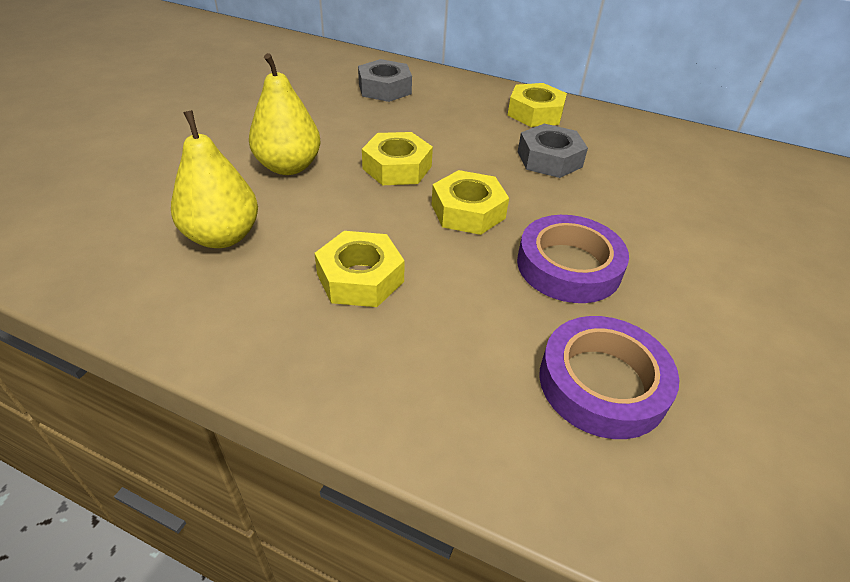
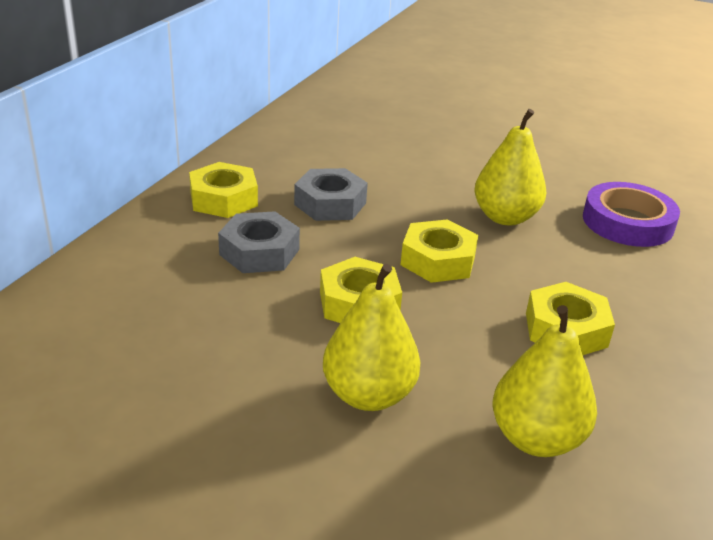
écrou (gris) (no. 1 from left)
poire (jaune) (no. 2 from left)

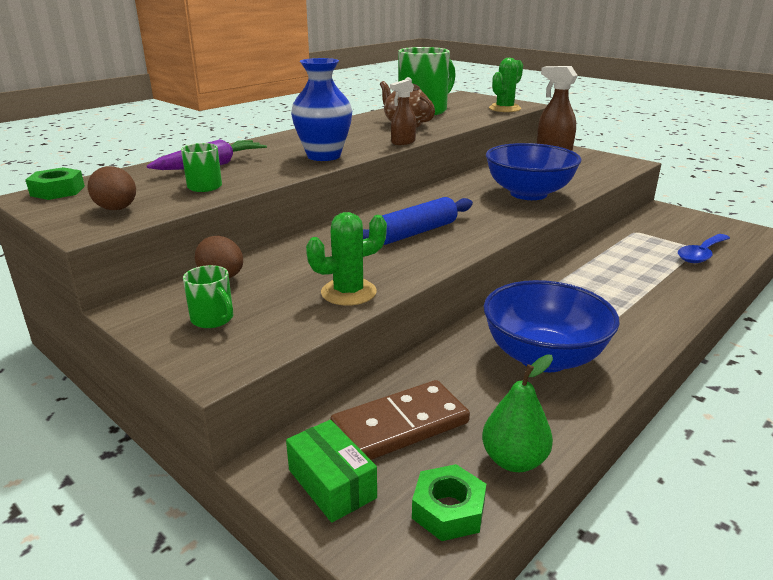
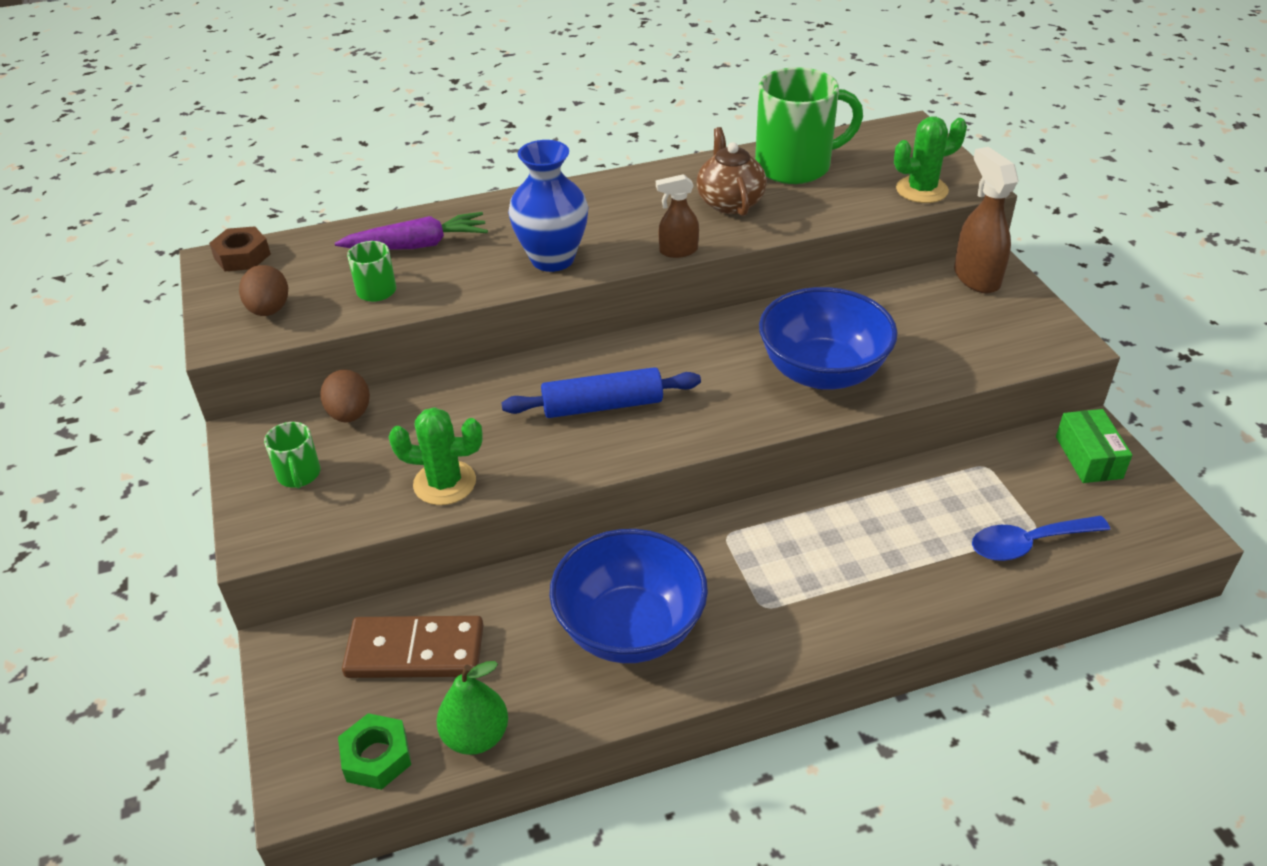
écrou (marron)
boîte (vert)

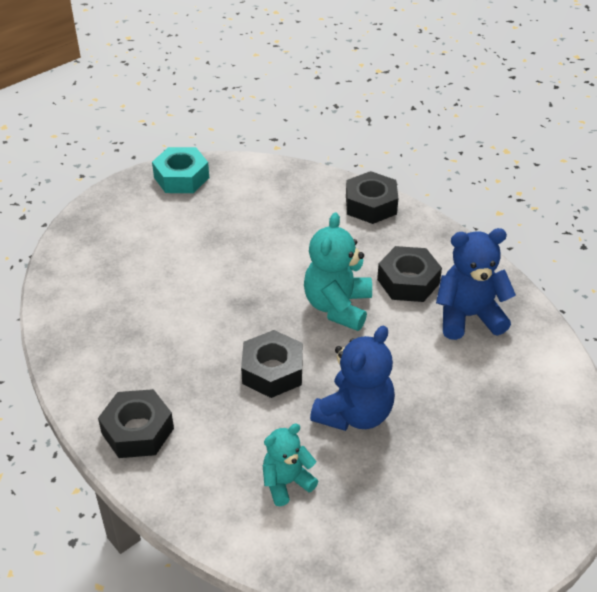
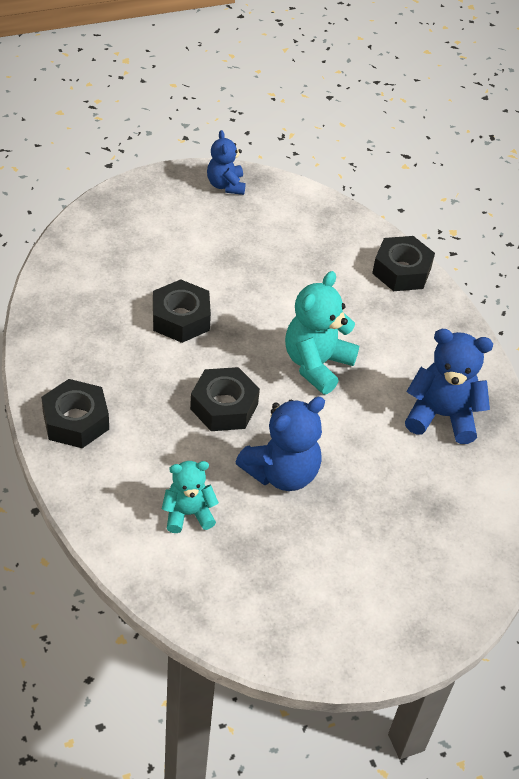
ours en peluche (bleu) (no. 1 from left)
écrou (noir) (no. 2 from left)

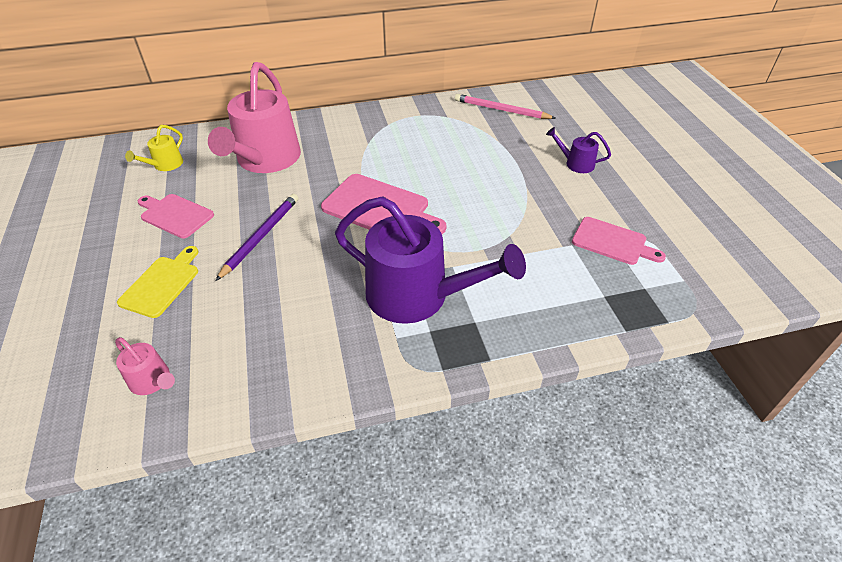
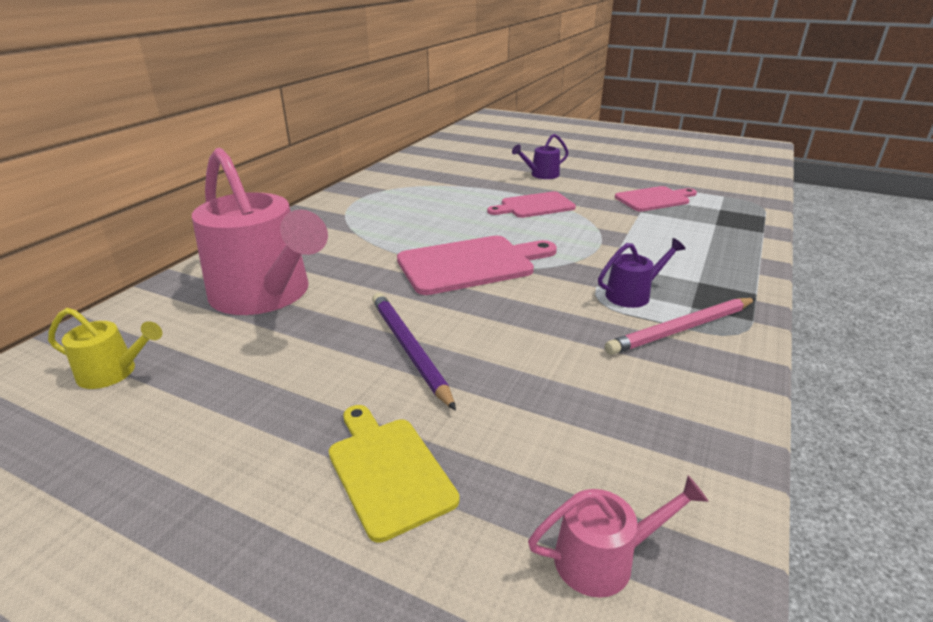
arrosoir (jaune)
planche à découper (rose) (no. 2 from left)
arrosoir (violet) (no. 2 from left)
crayon (rose)

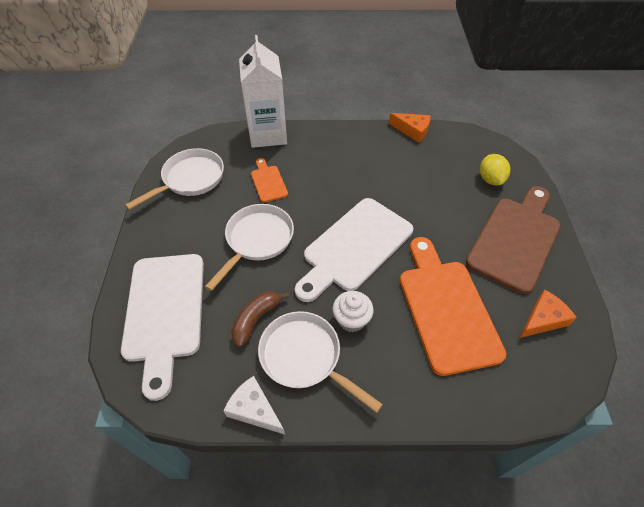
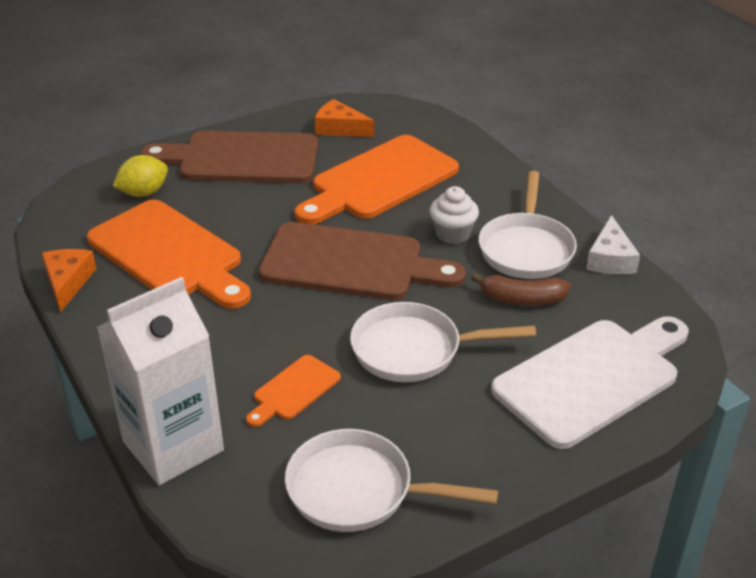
planche à découper (marron) (no. 2 from left)
planche à découper (orange) (no. 1 from left)

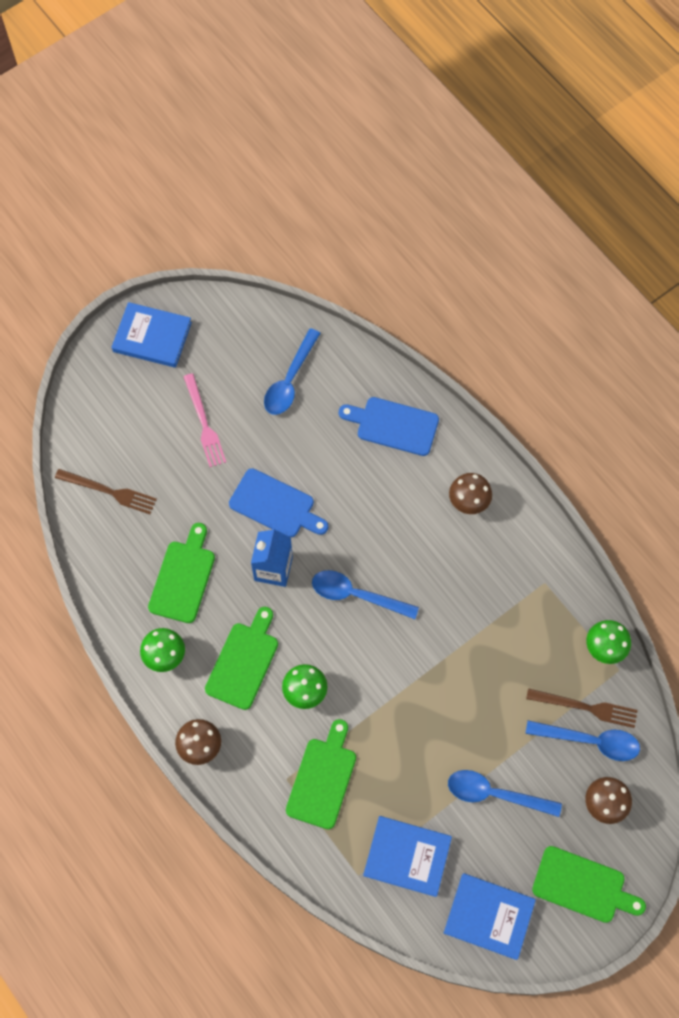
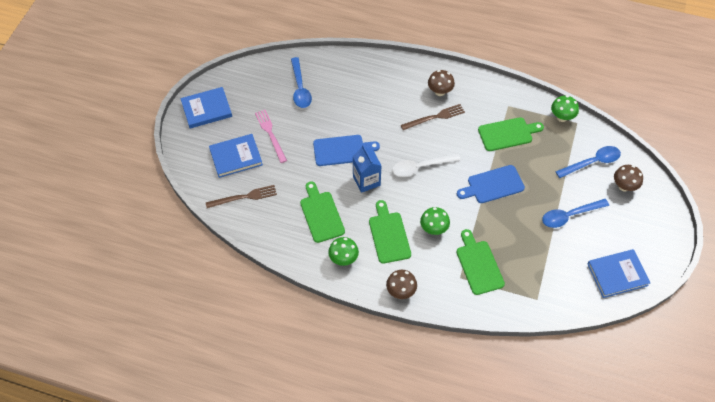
fourchette (rose)
cuillère (blanc)
planche à découper (bleu) (no. 2 from left)
livre (bleu) (no. 2 from left)
fourchette (marron) (no. 2 from left)
planche à découper (vert) (no. 4 from left)

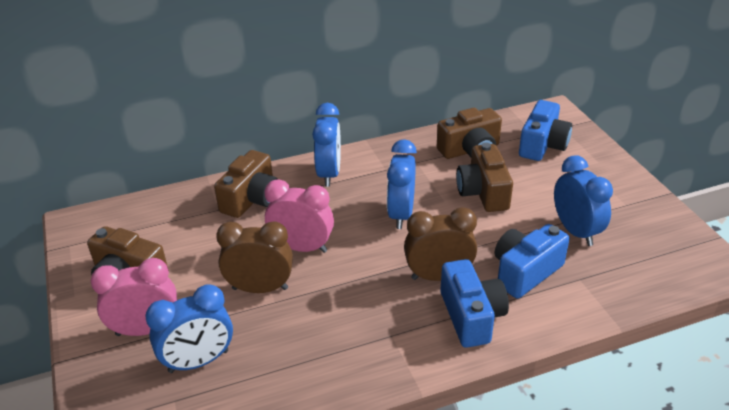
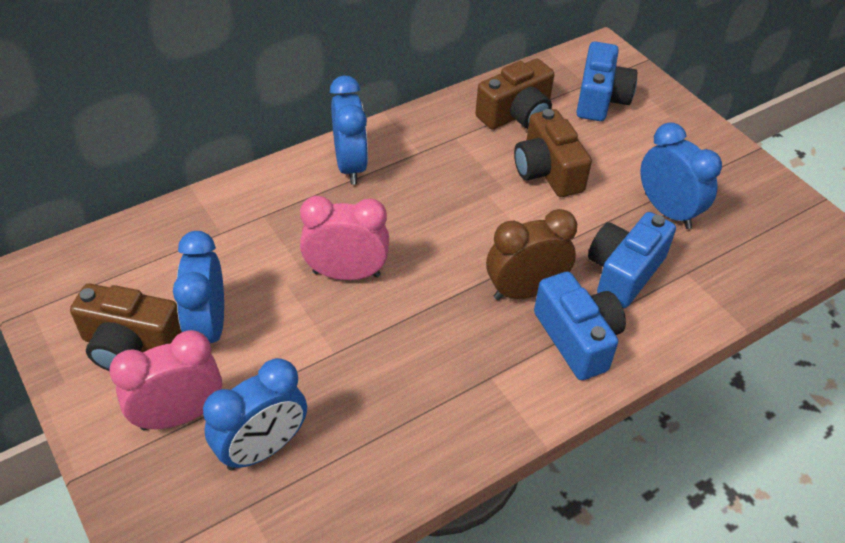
appareil photo (marron) (no. 2 from left in the first image)
réveil (marron) (no. 1 from left in the first image)
réveil (bleu) (no. 1 from left)

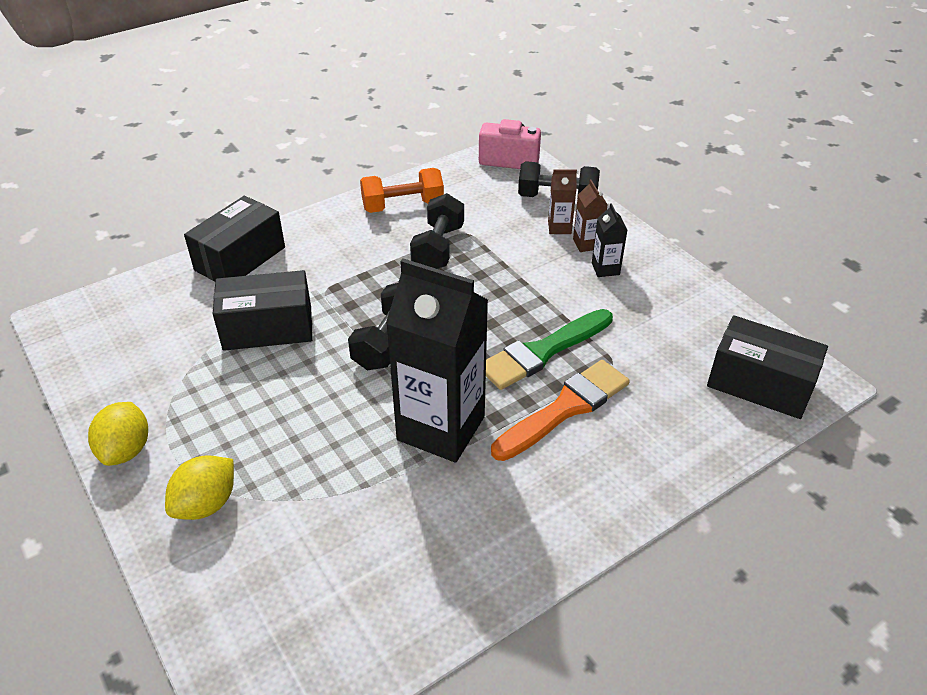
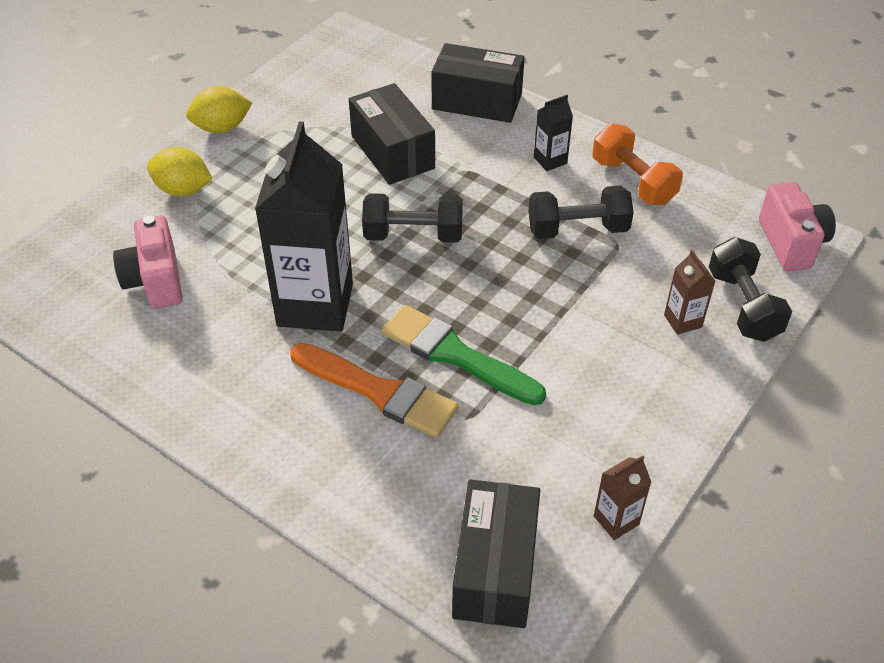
brique de lait (marron) (no. 1 from left)
brique de lait (noir) (no. 2 from left)
appareil photo (rose) (no. 1 from left)

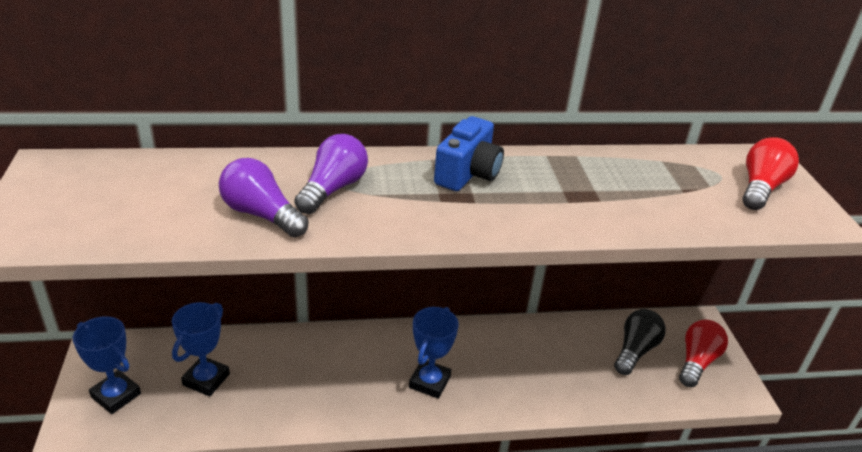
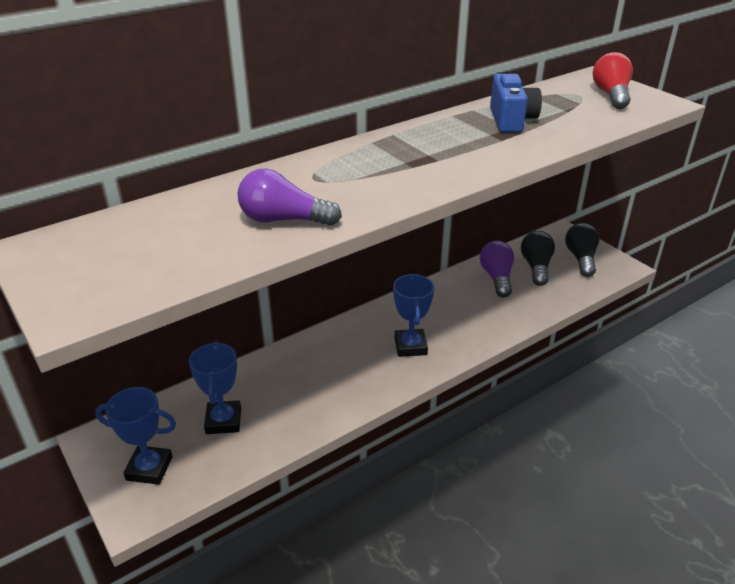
ampoule (violet) (no. 2 from left)
appareil photo (bleu)
ampoule (noir) (no. 2 from left)

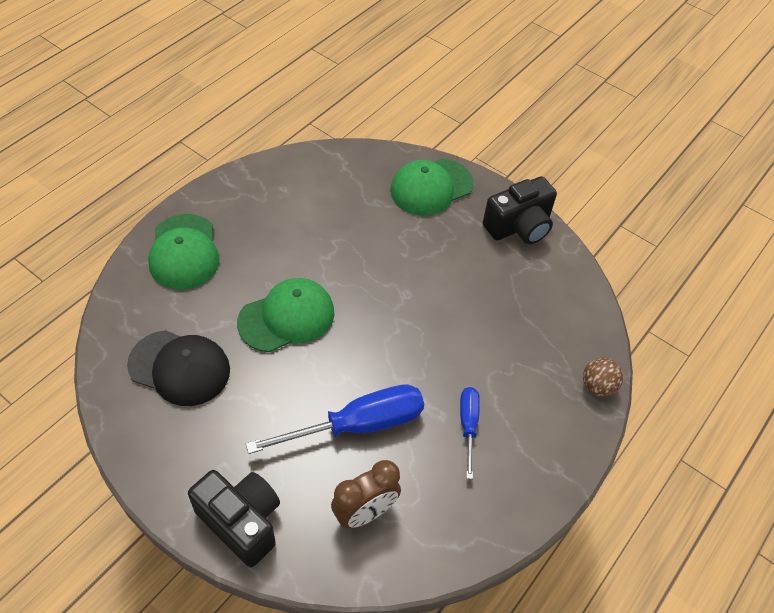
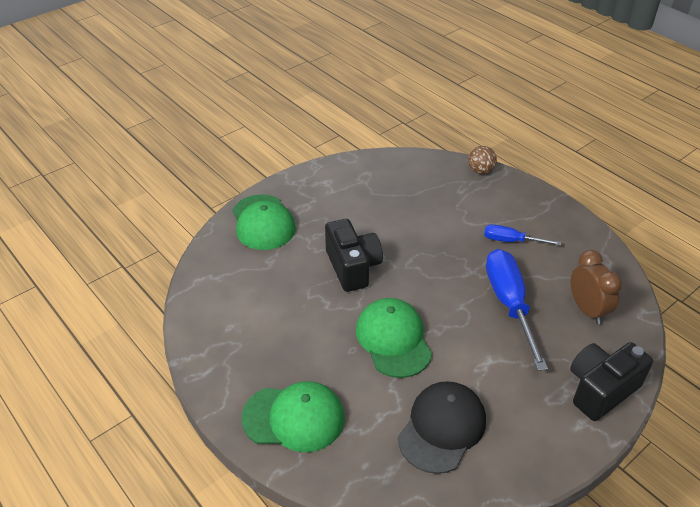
appareil photo (noir) (no. 1 from left)

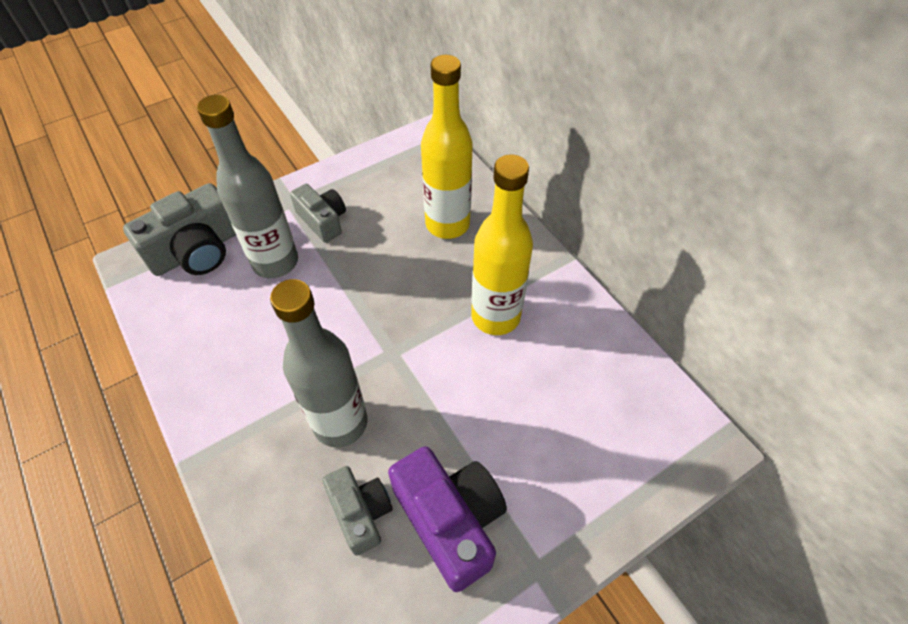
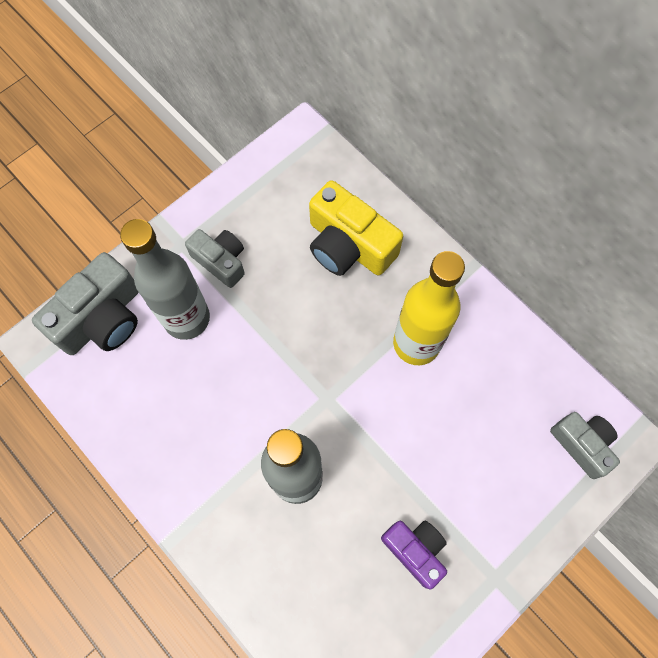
appareil photo (gris) (no. 3 from left)
appareil photo (violet)
appareil photo (jaune)

